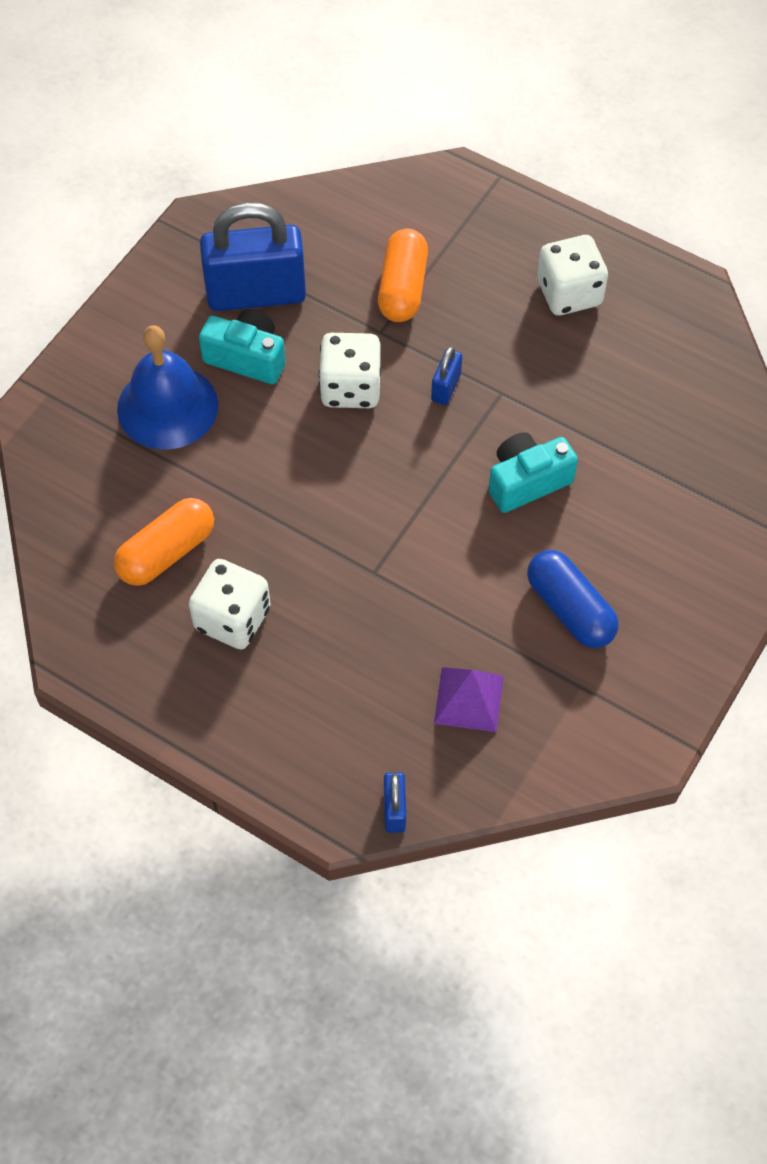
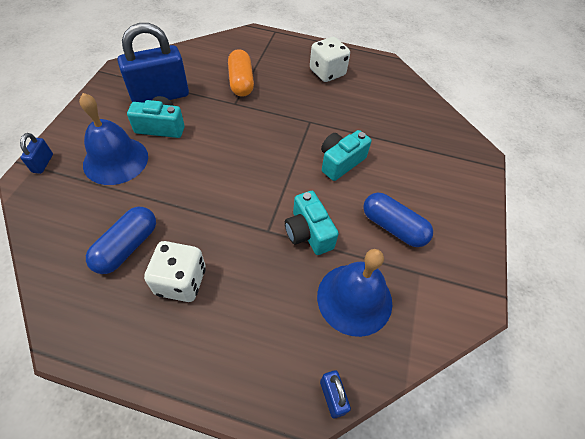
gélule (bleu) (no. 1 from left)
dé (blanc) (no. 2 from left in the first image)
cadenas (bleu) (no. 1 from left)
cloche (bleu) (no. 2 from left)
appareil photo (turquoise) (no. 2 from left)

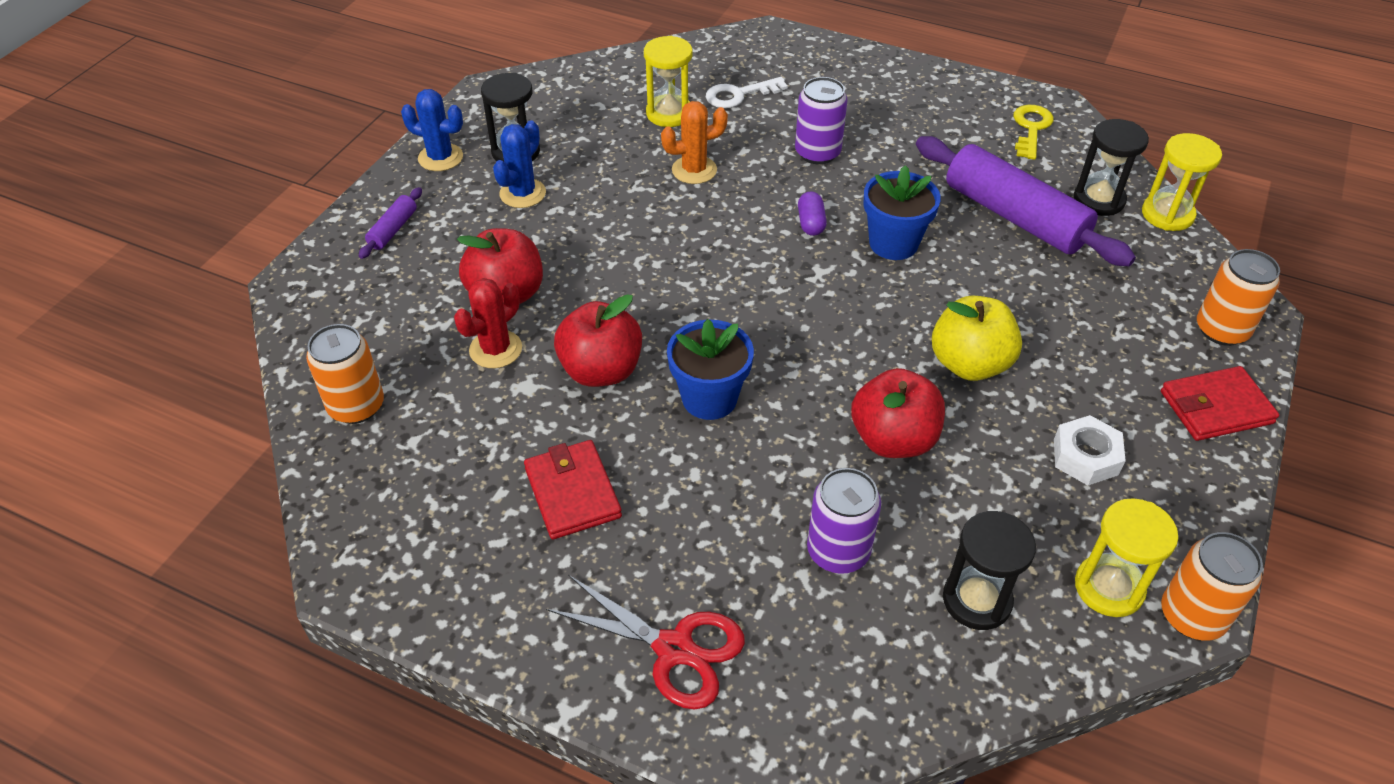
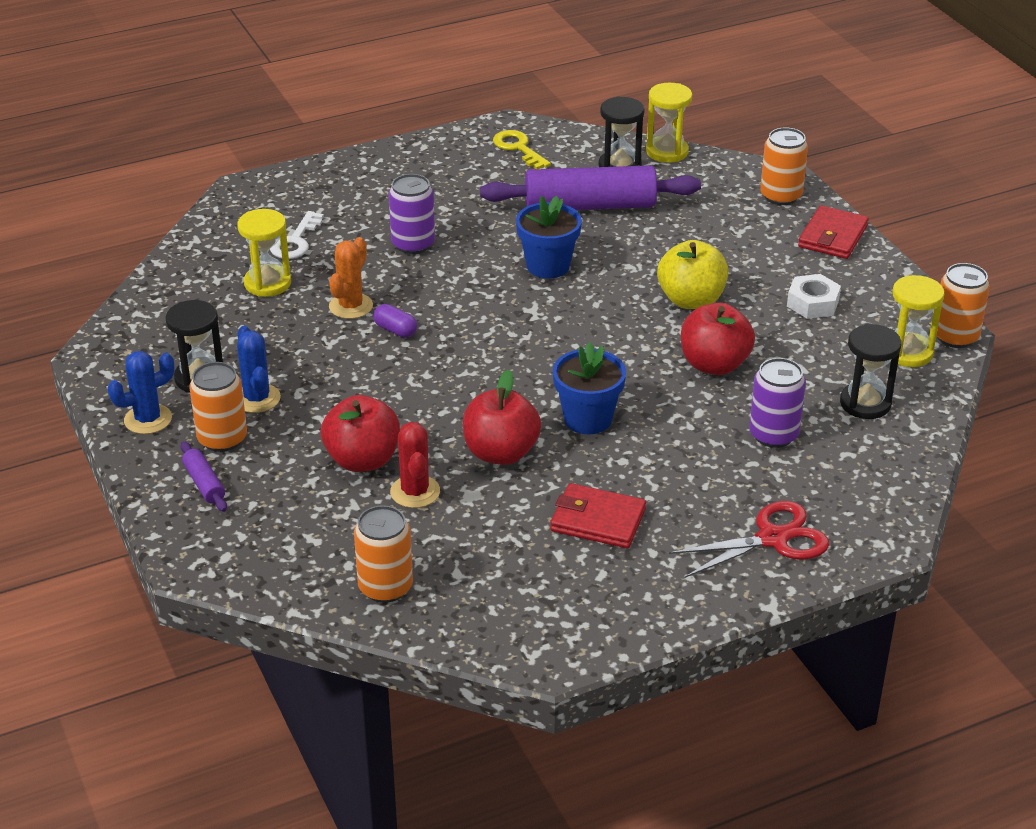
gélule (violet)
canette (orange) (no. 1 from left)

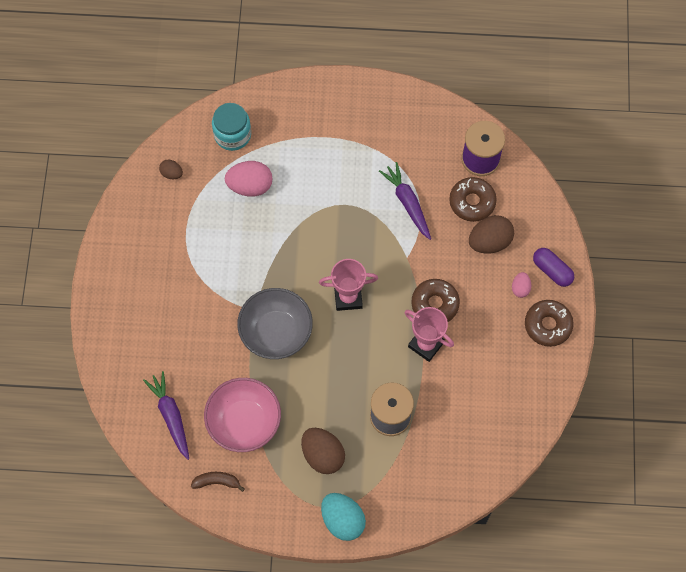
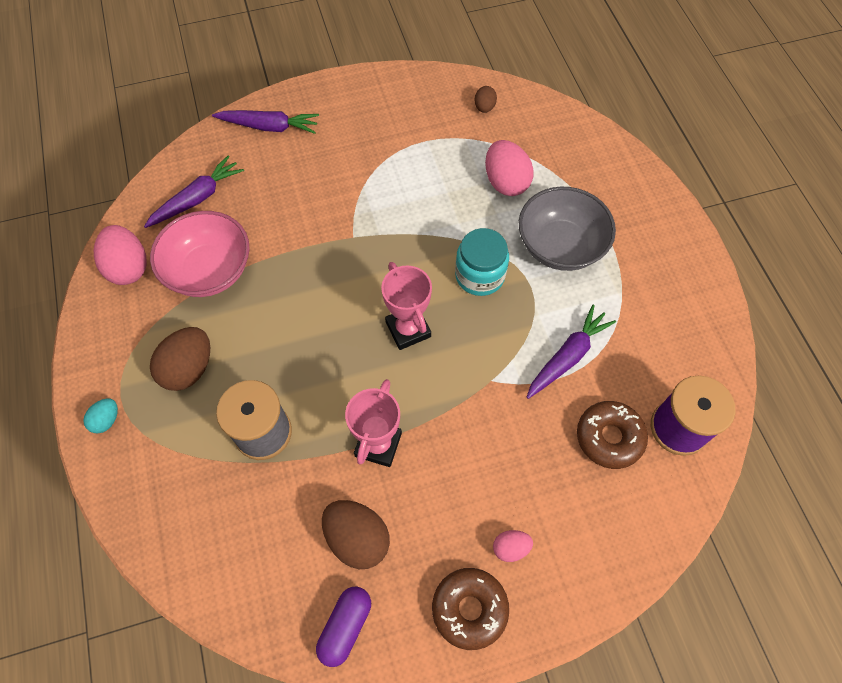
œuf (rose) (no. 1 from left)
bocal (turquoise)
bol (gris)
œuf (turquoise)
beignet (marron) (no. 1 from left in the first image)
œuf (marron) (no. 2 from left)
gélule (violet)
carotte (violet) (no. 2 from left)

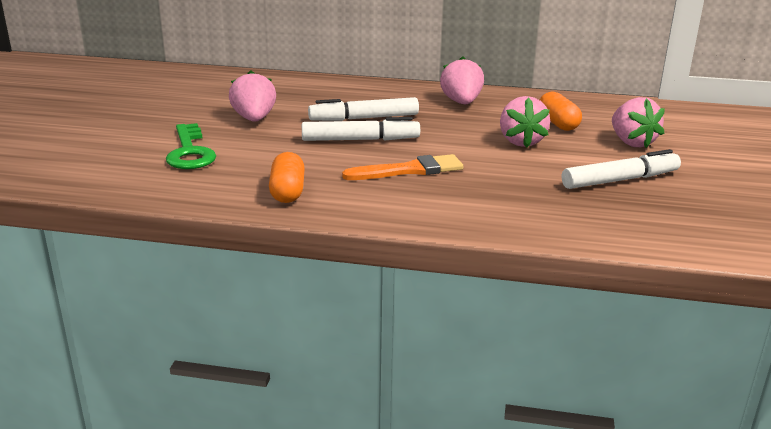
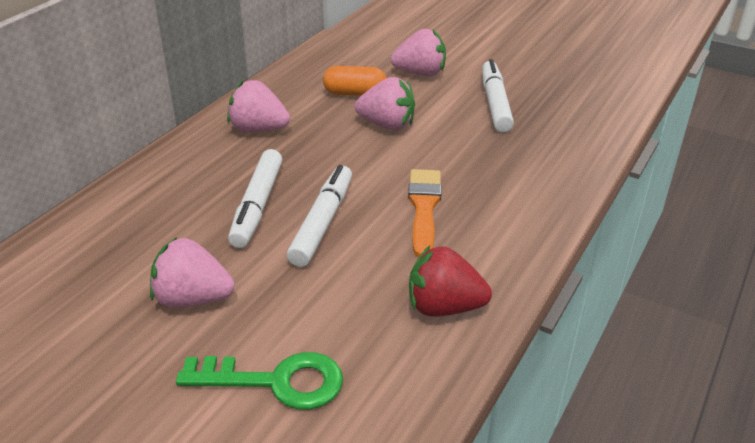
fraise (rouge)

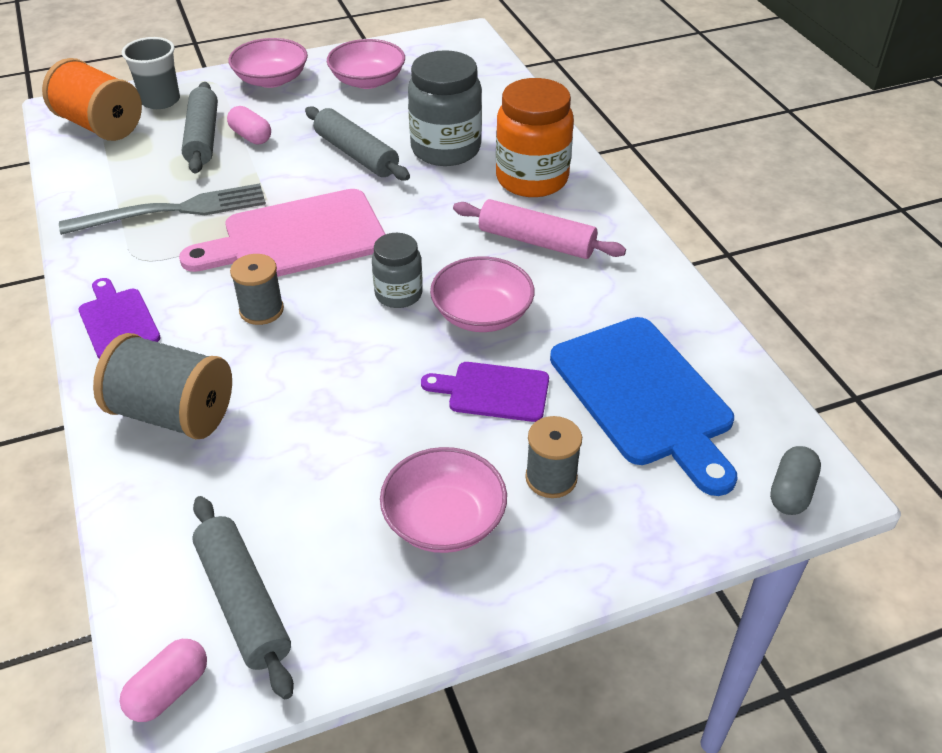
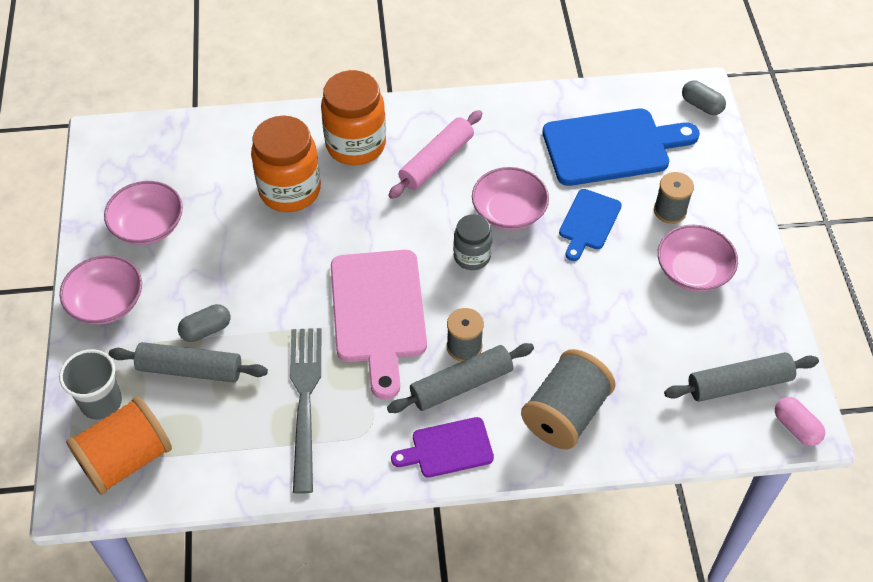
gélule (gris) (no. 1 from left)
rouleau à pâtisserie (gris) (no. 2 from left)
bocal (orange) (no. 1 from left)
planche à découper (bleu) (no. 1 from left)

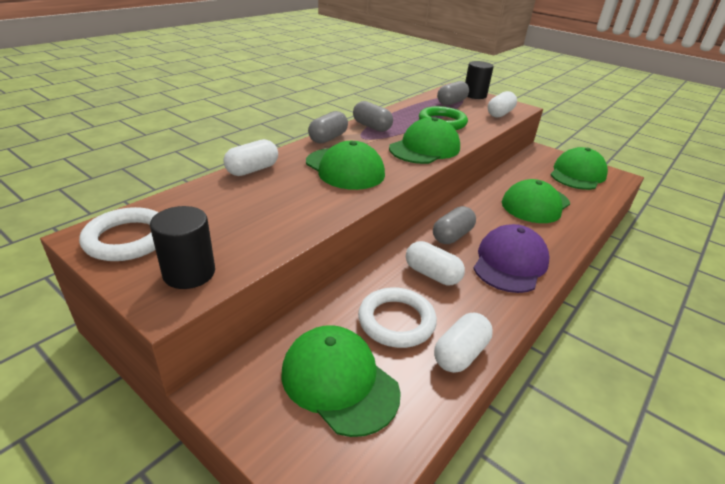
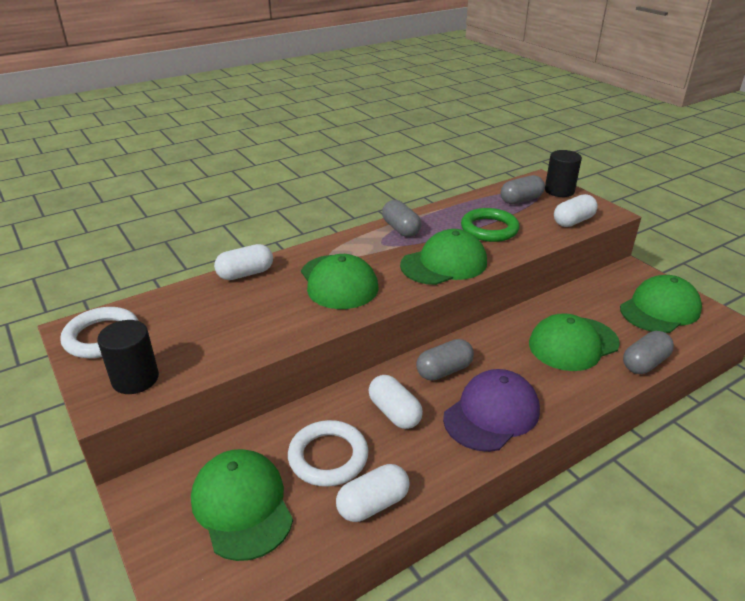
gélule (gris) (no. 4 from left)

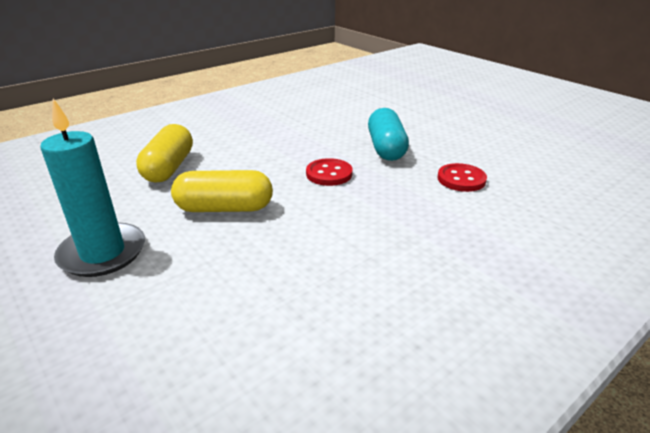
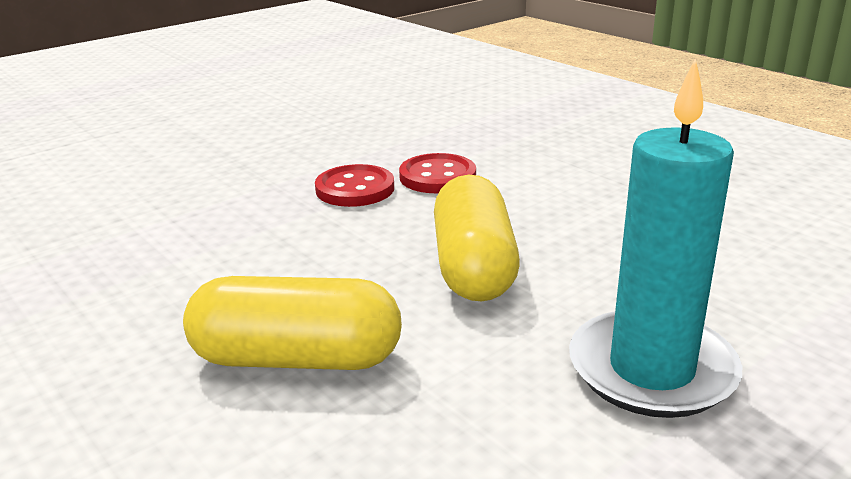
gélule (turquoise)
bouton (rouge) (no. 2 from left)

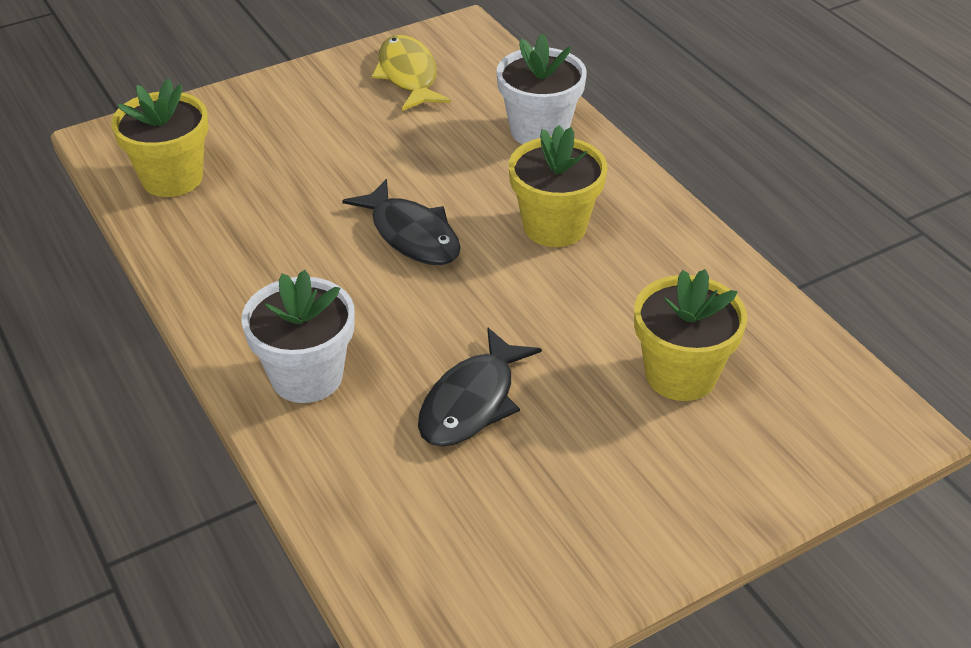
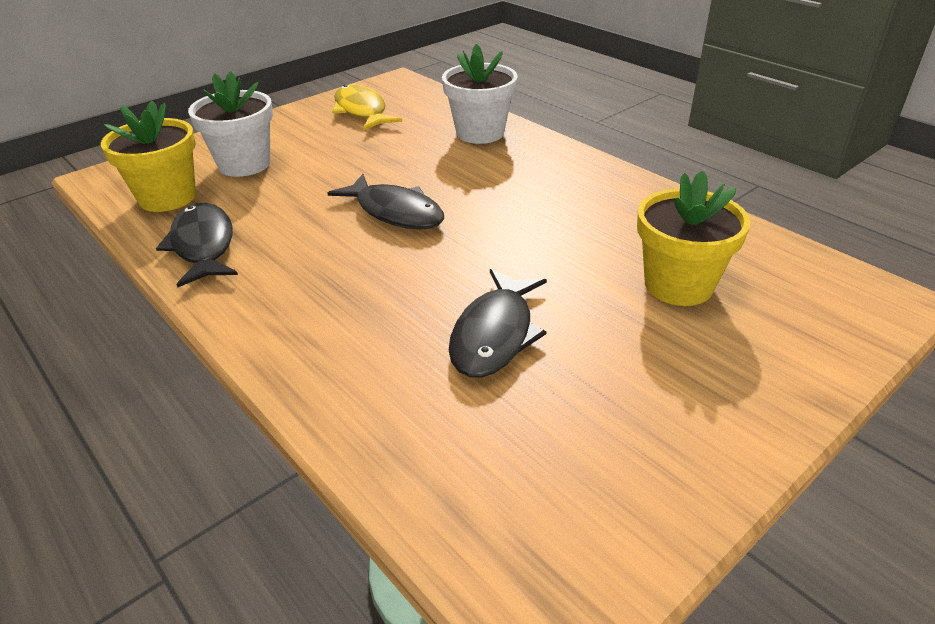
pot de fleurs (blanc) (no. 1 from left)
pot de fleurs (jaune) (no. 2 from left in the first image)
poisson (noir) (no. 1 from left)

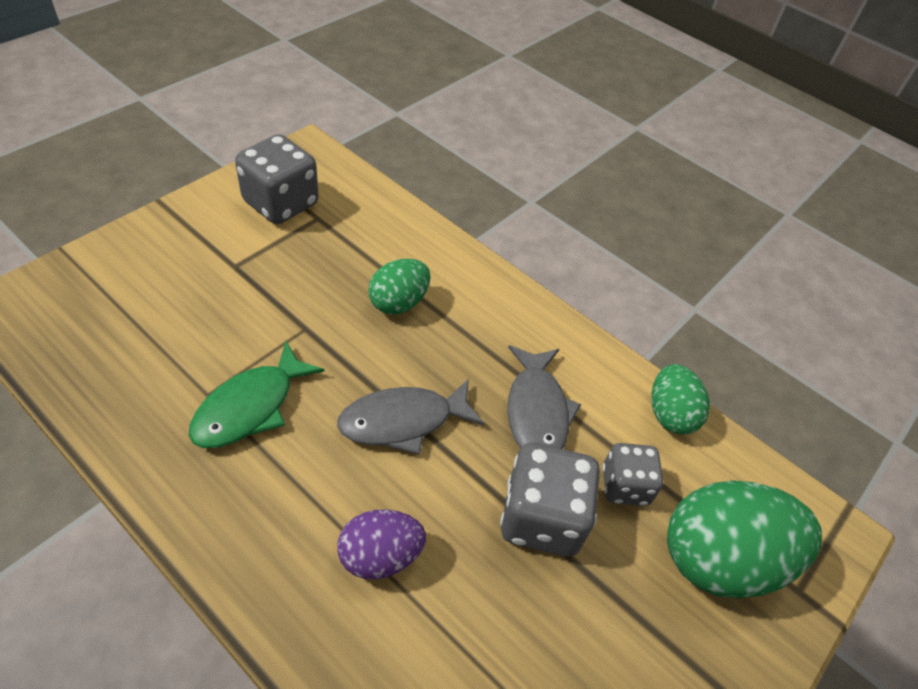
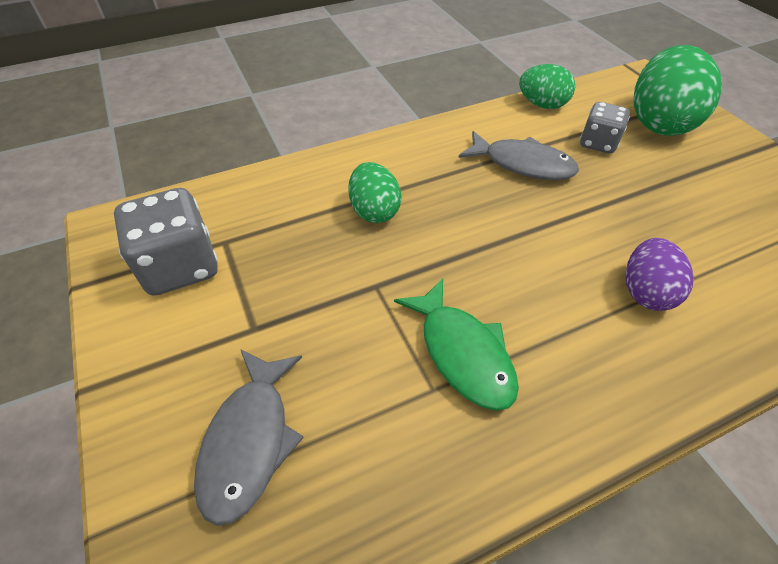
poisson (gris) (no. 1 from left)
dé (gris) (no. 2 from left in the first image)

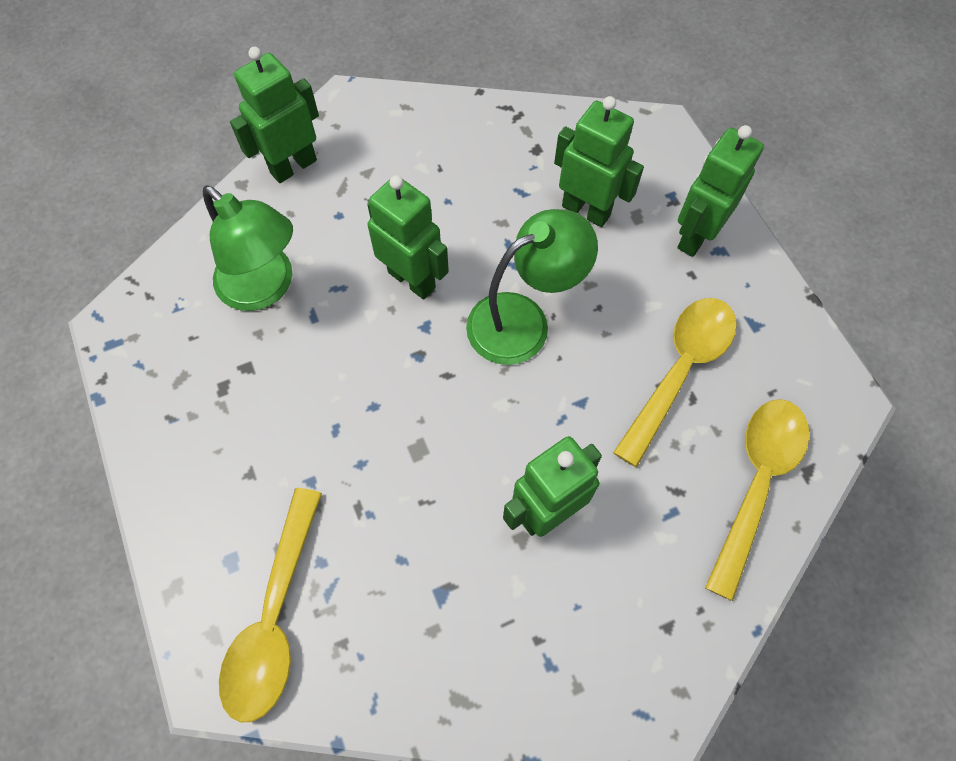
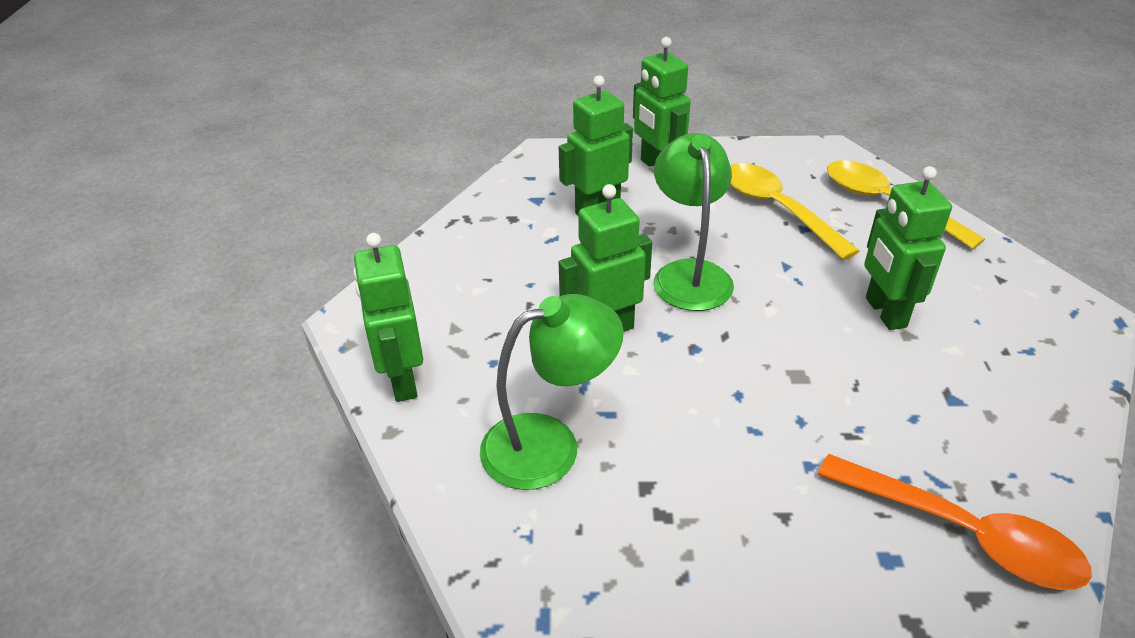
cuillère (orange)

